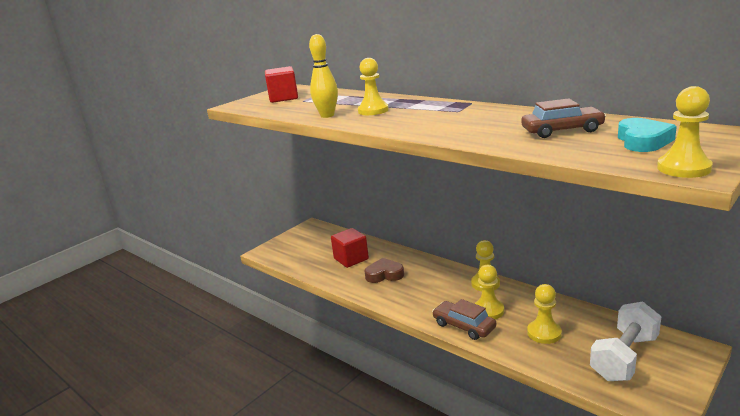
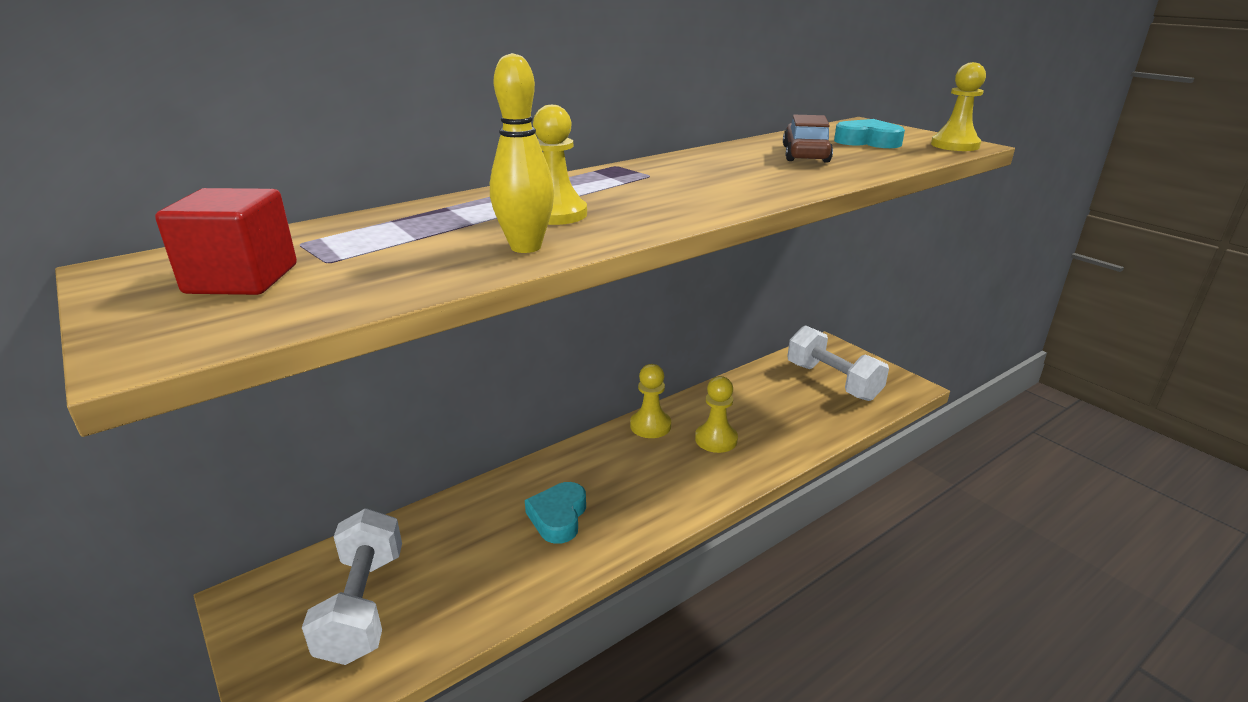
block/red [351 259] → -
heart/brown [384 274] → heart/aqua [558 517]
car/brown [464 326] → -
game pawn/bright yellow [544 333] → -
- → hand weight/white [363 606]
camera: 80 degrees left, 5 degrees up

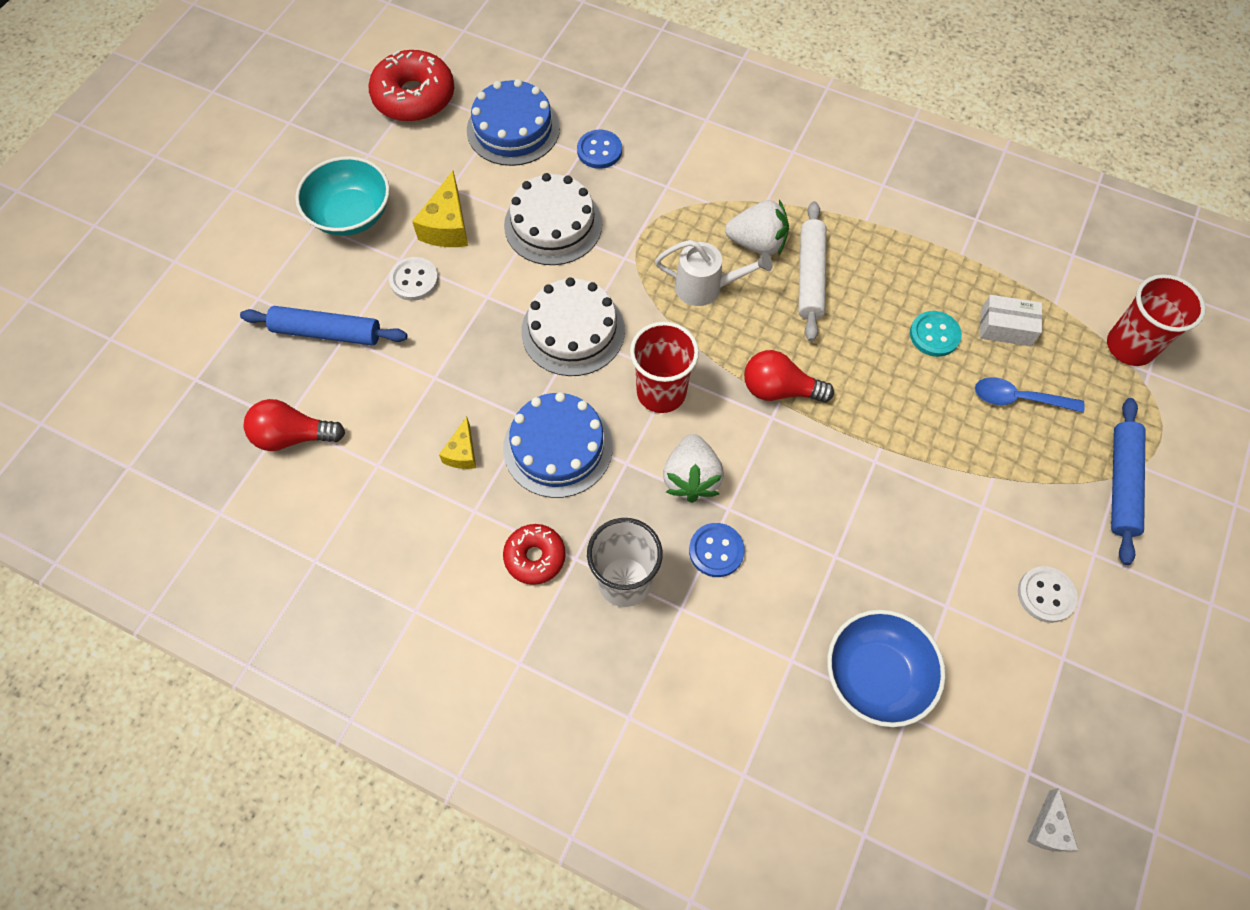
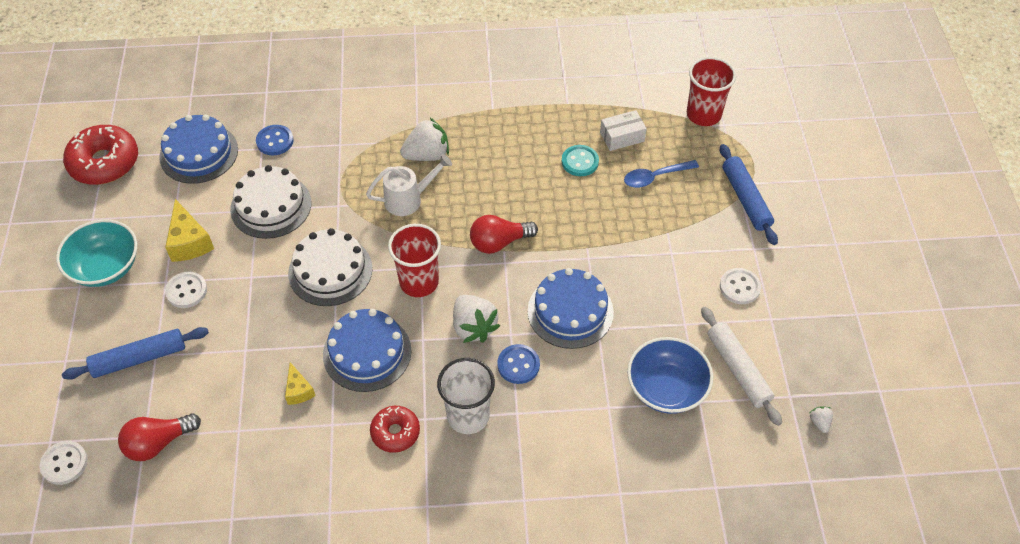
pastry roller/white [810 276] → pastry roller/white [738 369], move
piece of cheese/white [1048 828] → toy strawberry/white [819 422]
- → sewing button/white [64 463]
- → layer cake/cobalt [570 311]
camera: 30 degrees left, 10 degrees down

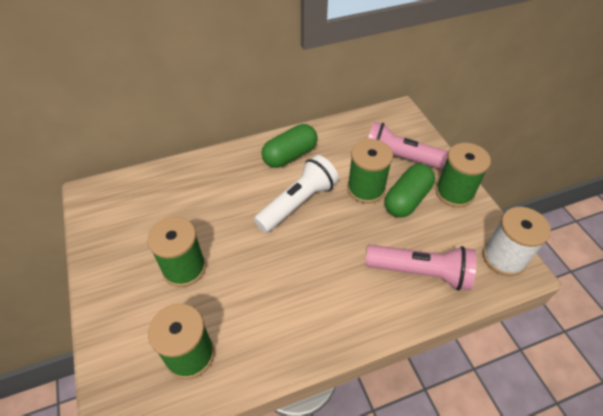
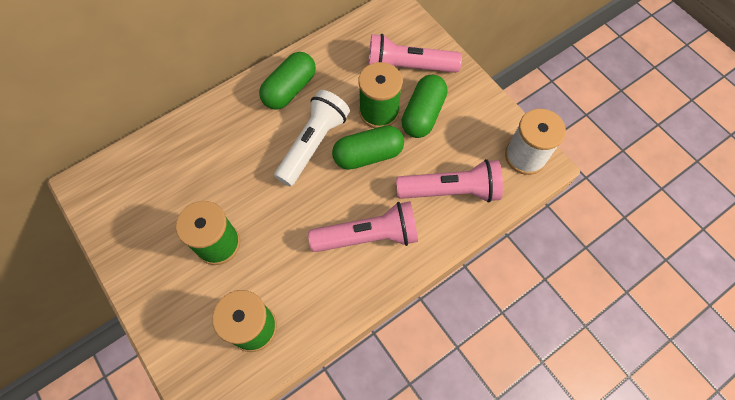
reel of thread/green [454 193] → -
- → pocket torch/rosy [368 236]
- → capsule/green [368 155]
camera: 15 degrees left, 15 degrees up

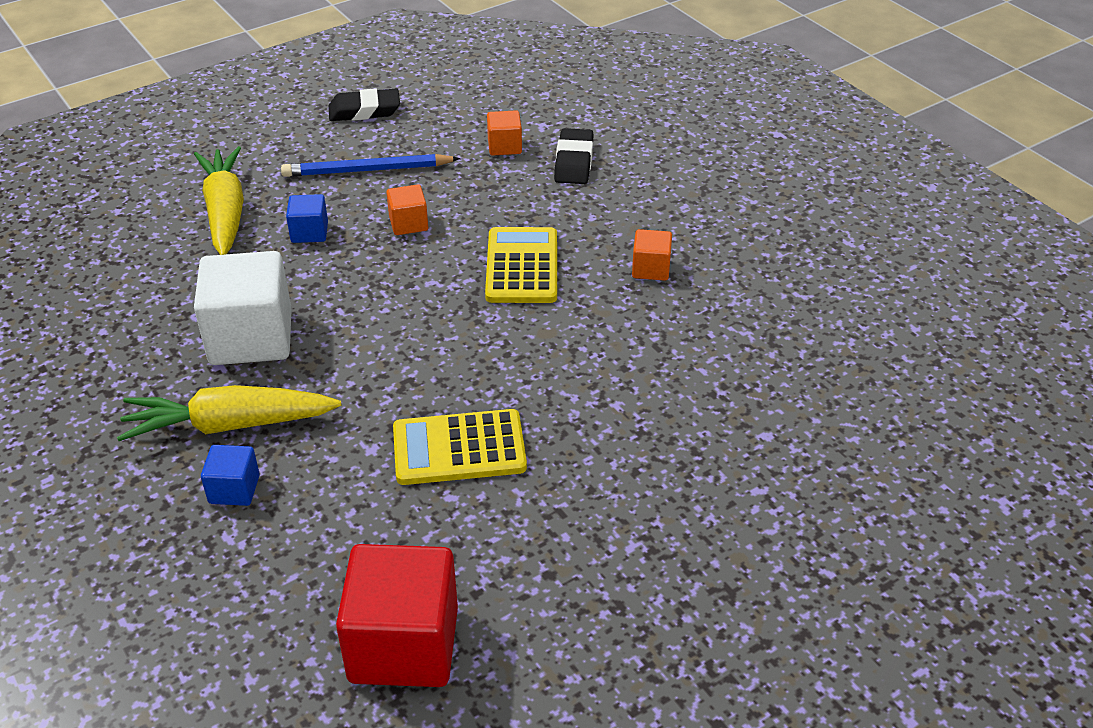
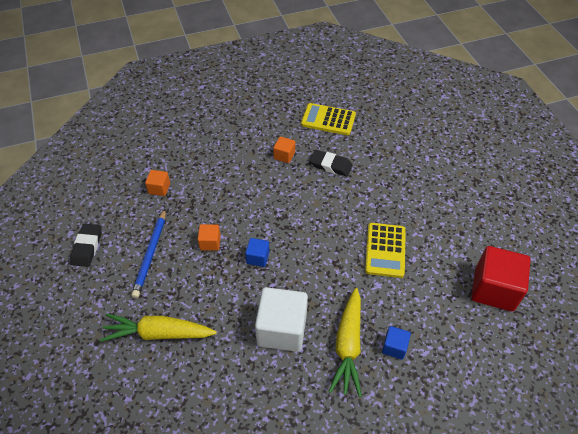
block/cobalt [309 232] → block/cobalt [258 257], move
pocket calculator/bright yellow [522 266] → pocket calculator/bright yellow [328 120], move
eraser/black [574 162] → eraser/black [331 165], move
camera: 75 degrees left, 10 degrees up

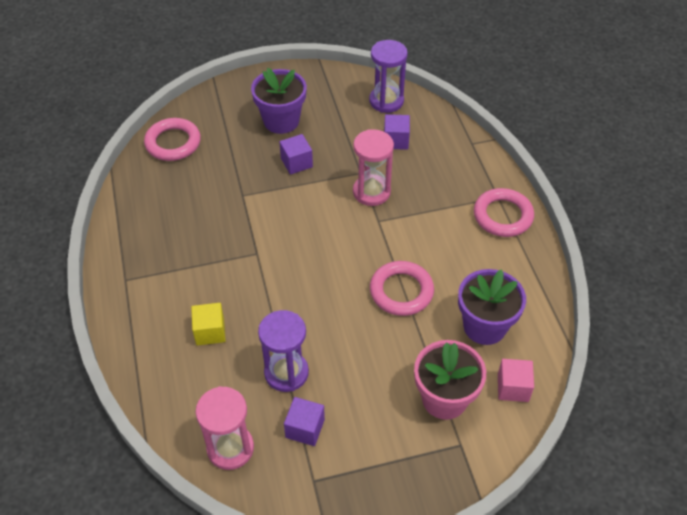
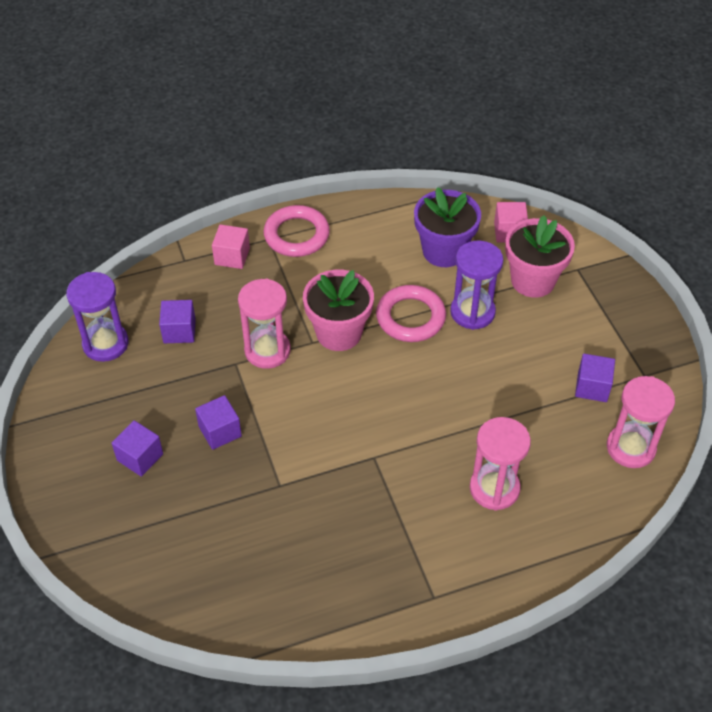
hoop/rosy [173 143] → -
block/bright yellow [210 332] → hourglass/rosy [494 488]
plant pot/purple [281 121] → block/purple [140 457]
hourglass/purple [286 373] → hourglass/purple [472 312], move
- → block/rosy [232 256]
- → plant pot/rosy [339 333]
camera: 95 degrees left, 0 degrees up

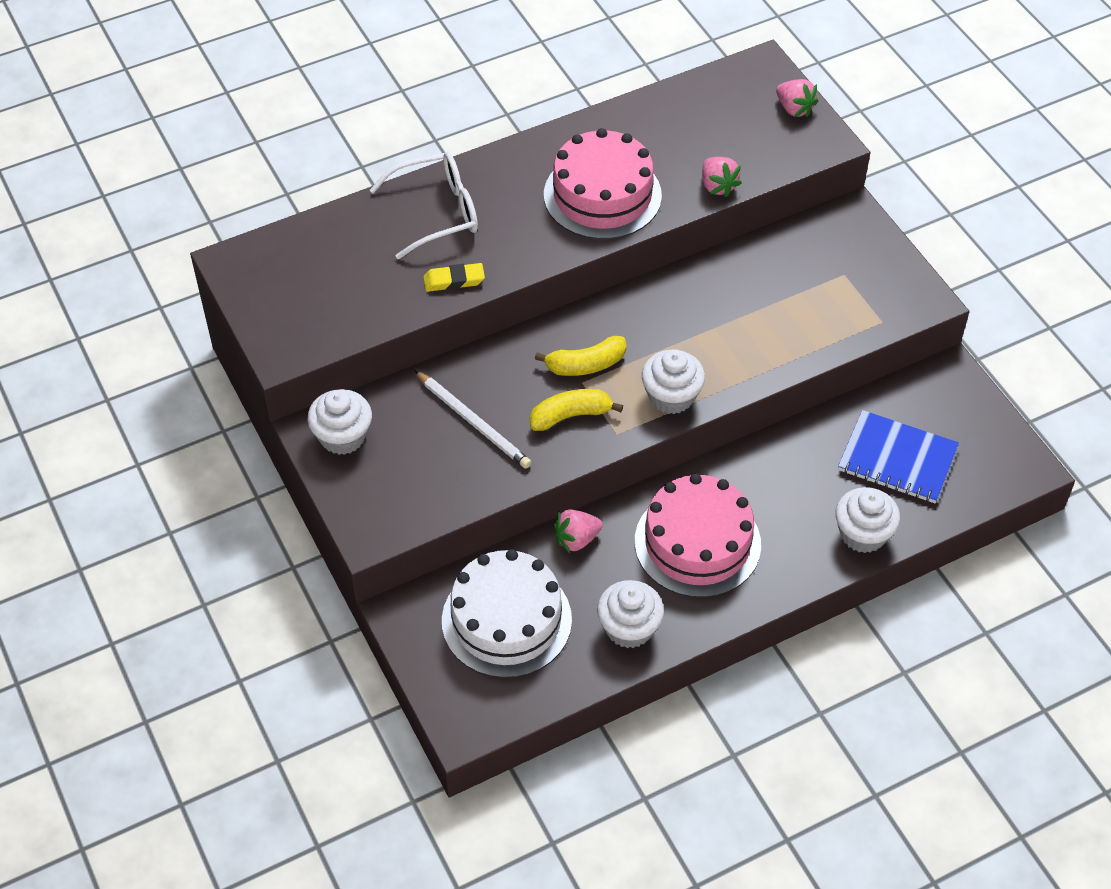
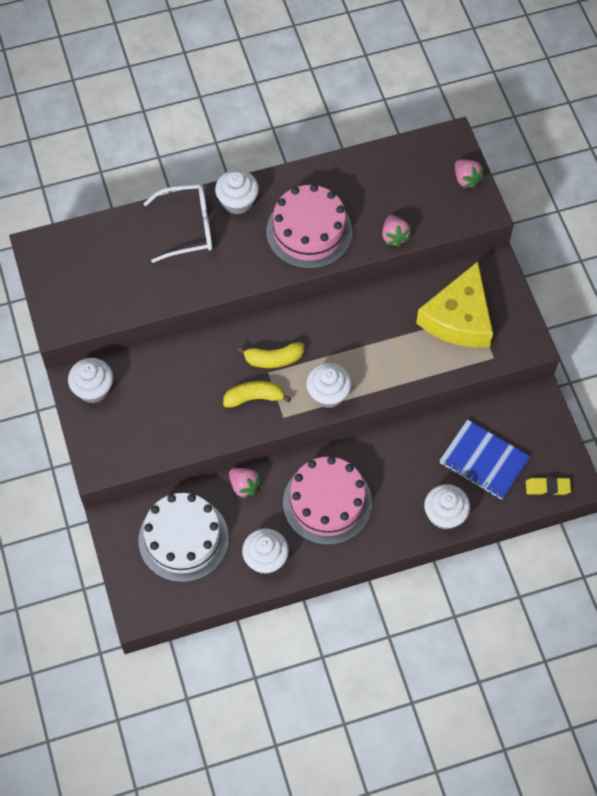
pencil/white [473 422] → -
eraser/bright yellow [454 280] → eraser/bright yellow [547 487], move
toy strawberry/rosy [576 539] → toy strawberry/rosy [244 486], 120 degrees counterclockwise
- → muffin/white [237 201]
- → piece of cheese/bright yellow [459 318]
camera: 10 degrees right, 10 degrees up

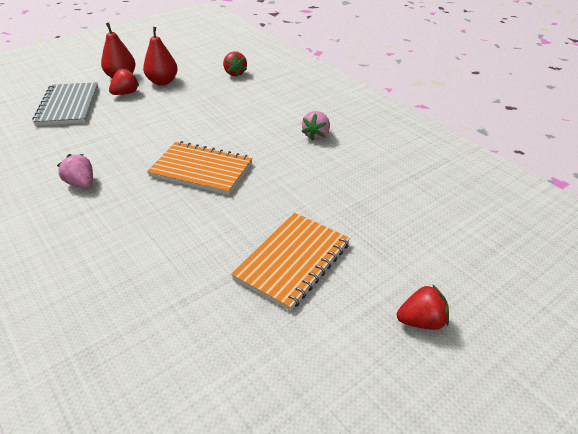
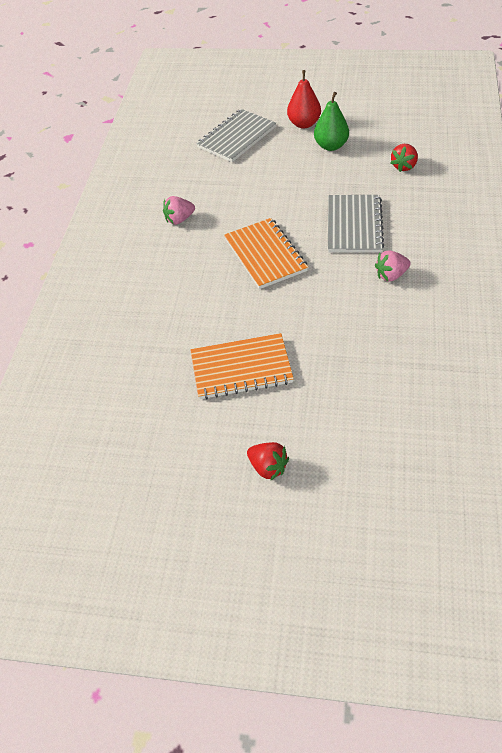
toy strawberry/rosy [81 183] → toy strawberry/rosy [179 219], 120 degrees counterclockwise
toy strawberry/red [126 93] → -
pear/red [163 82] → pear/green [331 146]
- → notepad/gray [354 226]
camera: 50 degrees right, 10 degrees up

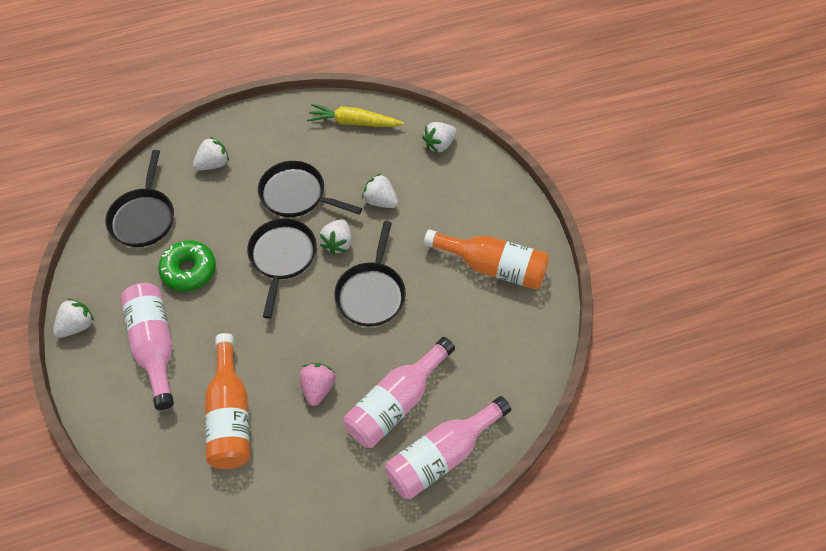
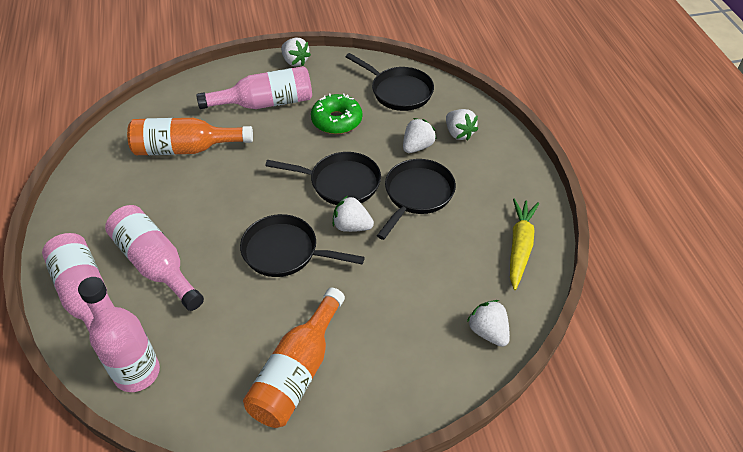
skillet/black [144 217] → skillet/black [398 91], 150 degrees counterclockwise
toy strawberry/rosy [318 388] → -
toy strawberry/white [380 201] → toy strawberry/white [417 147], move
- → flask/rosy [137 373]
camera: 95 degrees right, 10 degrees down

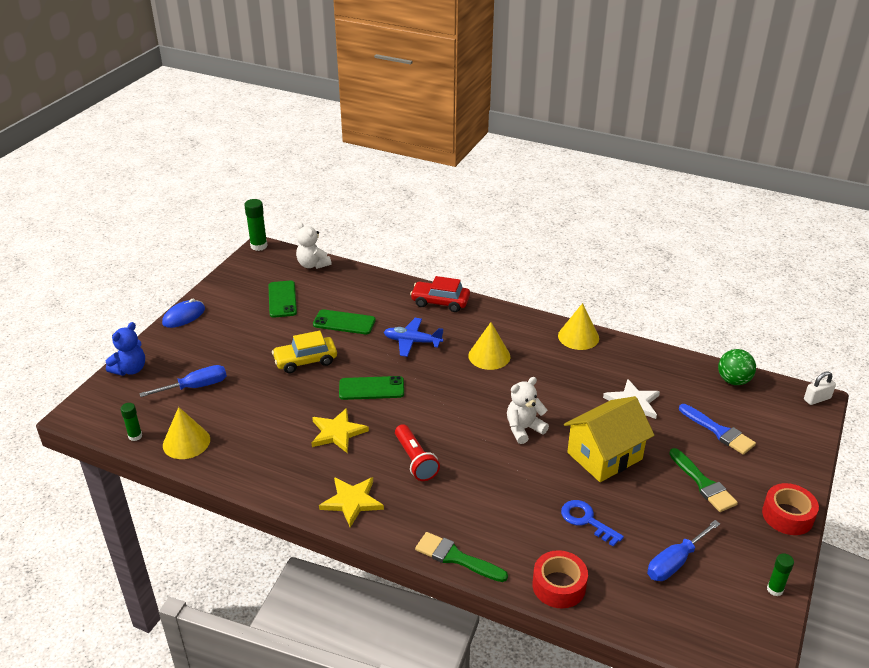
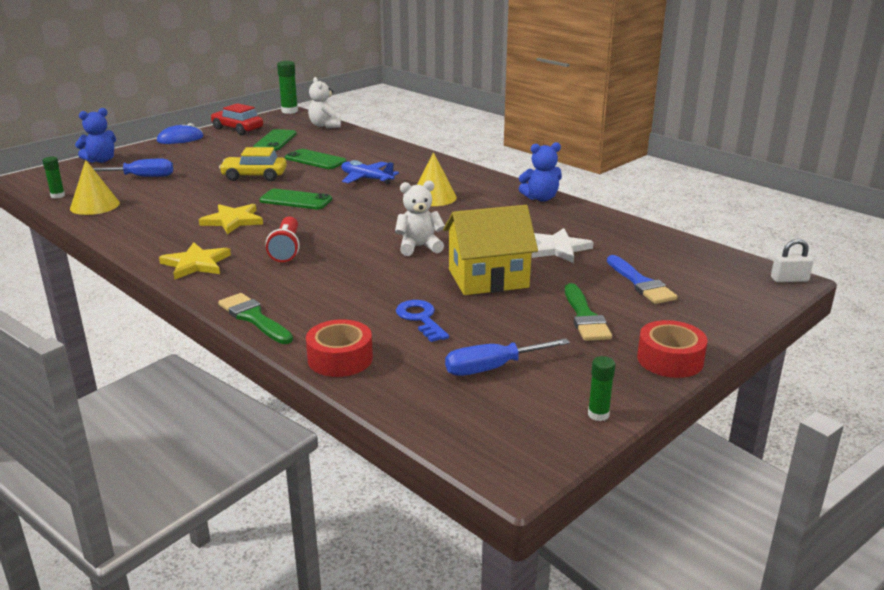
car/red [440 302] → car/red [237 129], move
cone/bright yellow [578 337] → stuffed bear/cobalt [540 198]
play ball/green [733 380] → -
camera: 20 degrees right, 10 degrees down

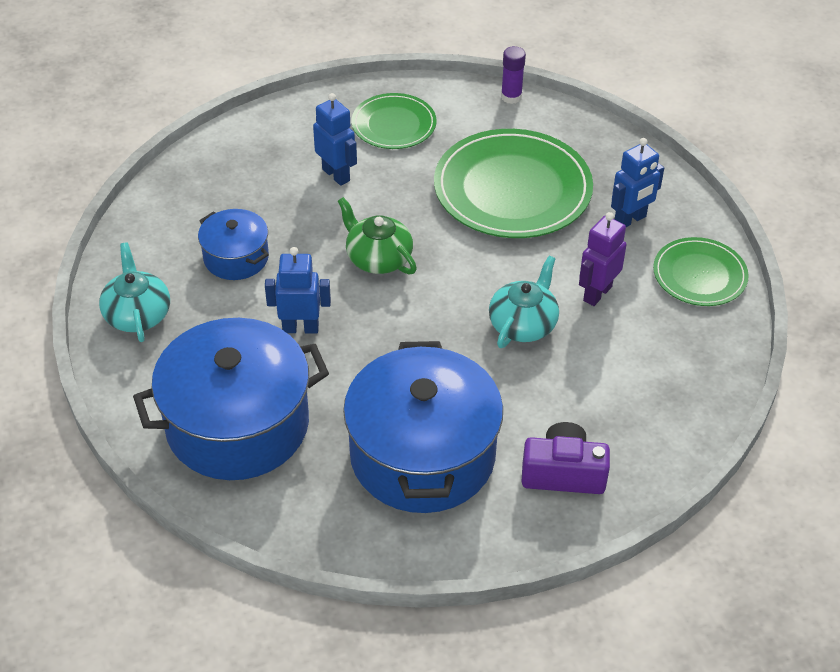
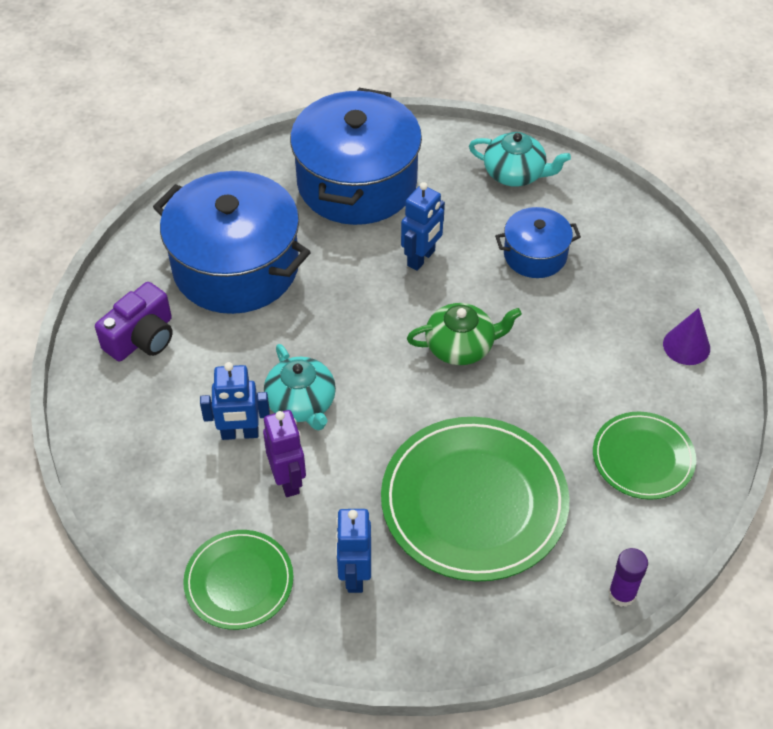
toy robot/cobalt [336 175] → toy robot/cobalt [240 434], move
- → cone/purple [686 346]
camera: 125 degrees right, 5 degrees up

